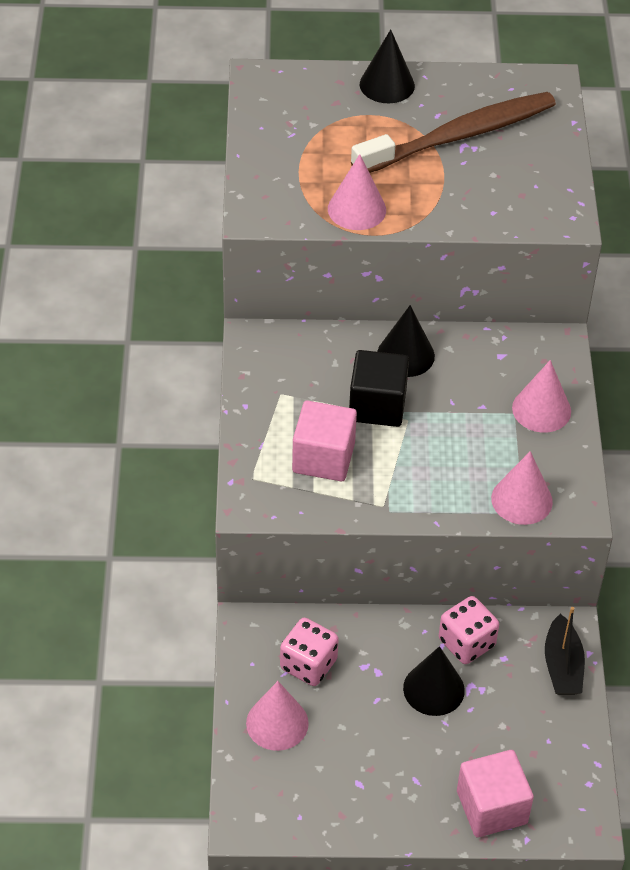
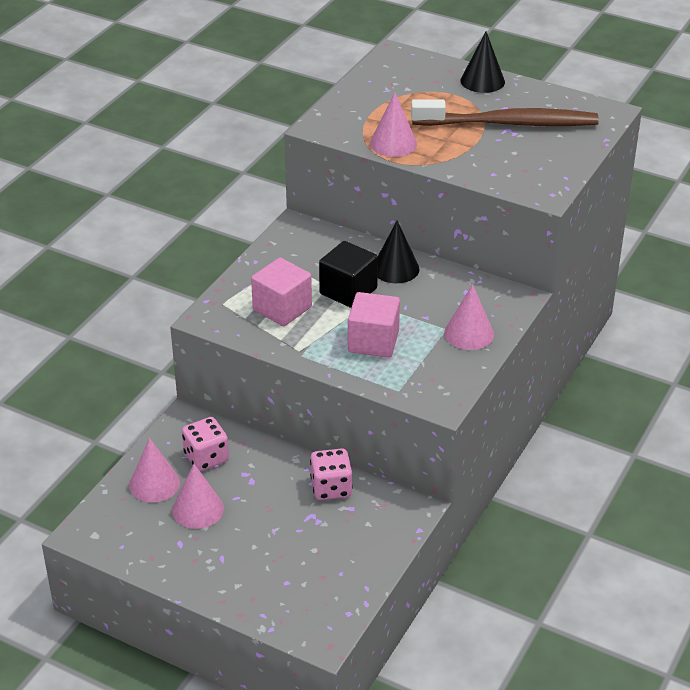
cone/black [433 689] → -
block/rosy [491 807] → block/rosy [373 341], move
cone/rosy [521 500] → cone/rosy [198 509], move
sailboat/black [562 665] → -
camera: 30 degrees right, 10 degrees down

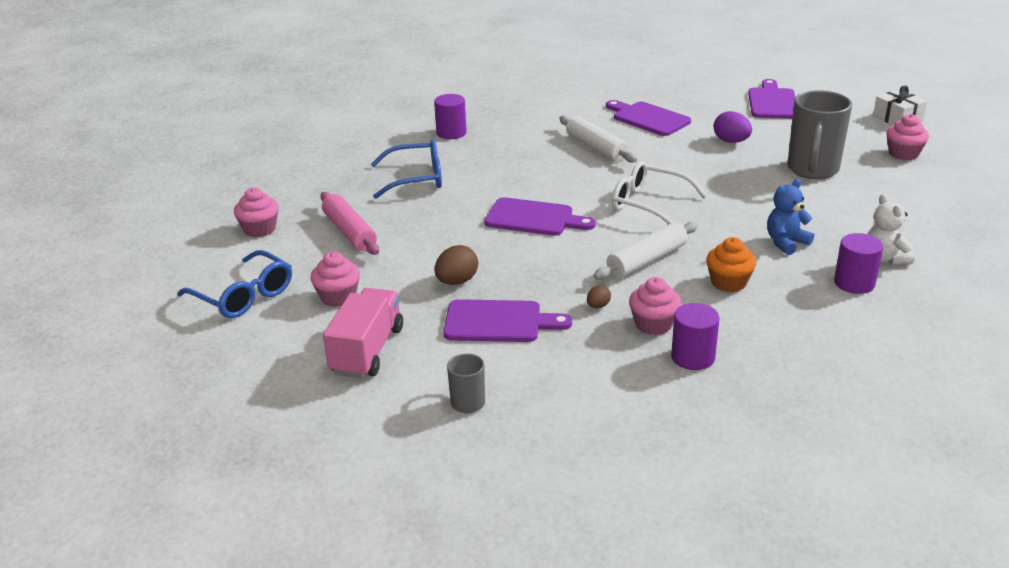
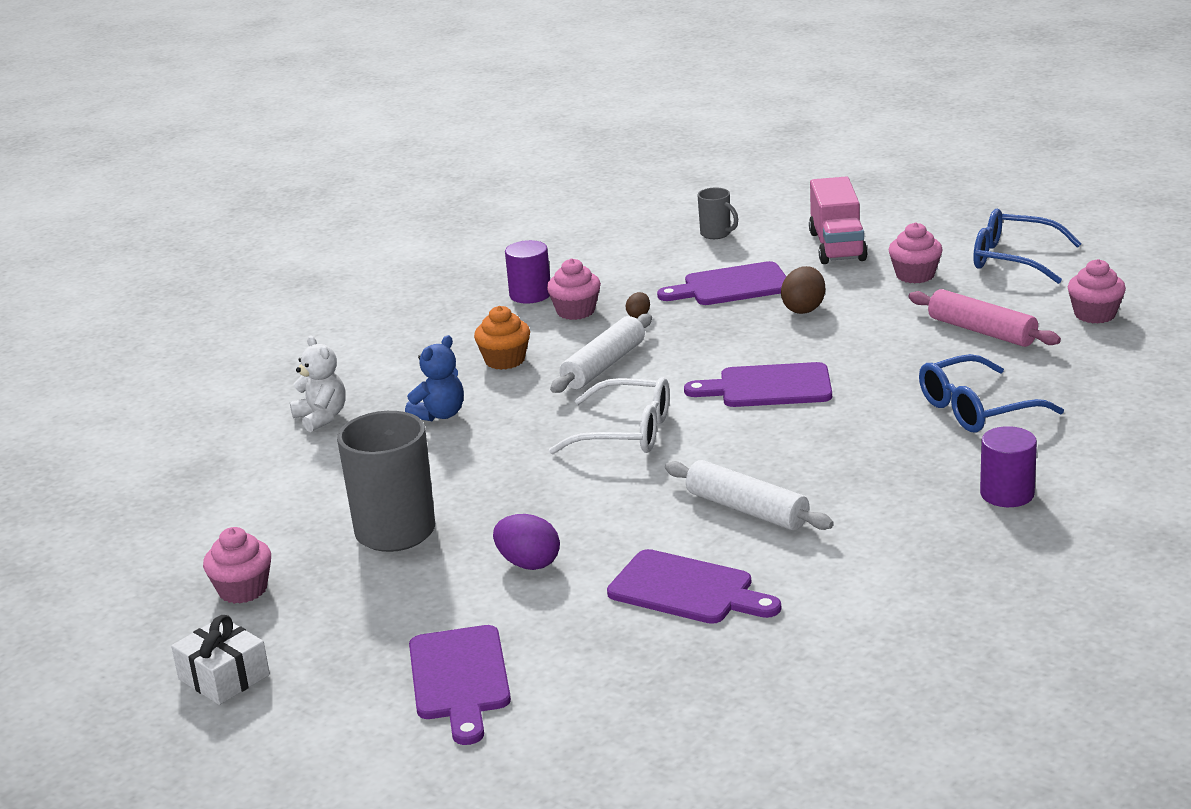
cylinder/purple [854 283] → -
camera: 165 degrees right, 5 degrees down

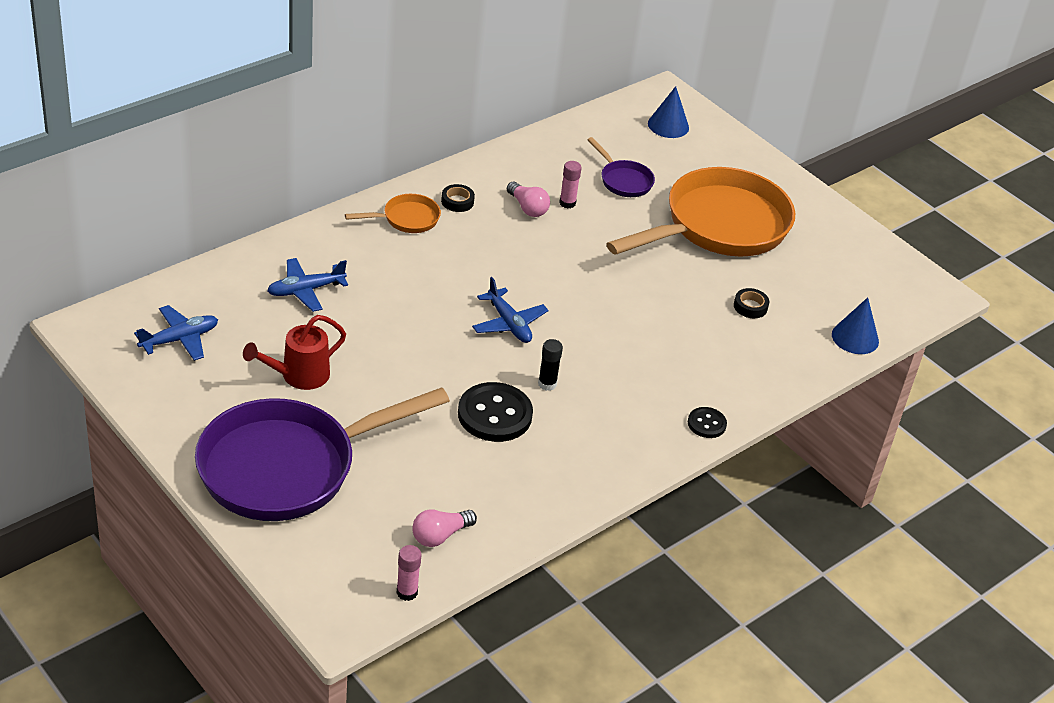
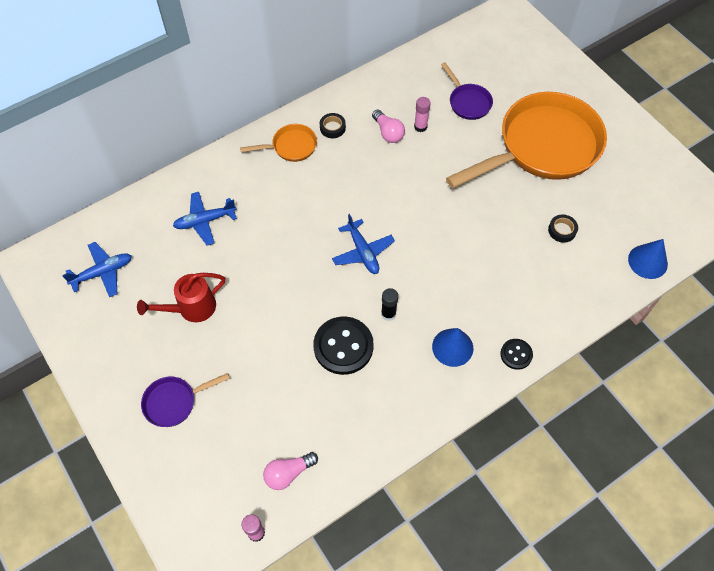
skillet/purple [288 467] → skillet/purple [174 402], x0.43
cone/cobalt [668 125] → cone/cobalt [452 347], move
camera: 10 degrees right, 20 degrees up

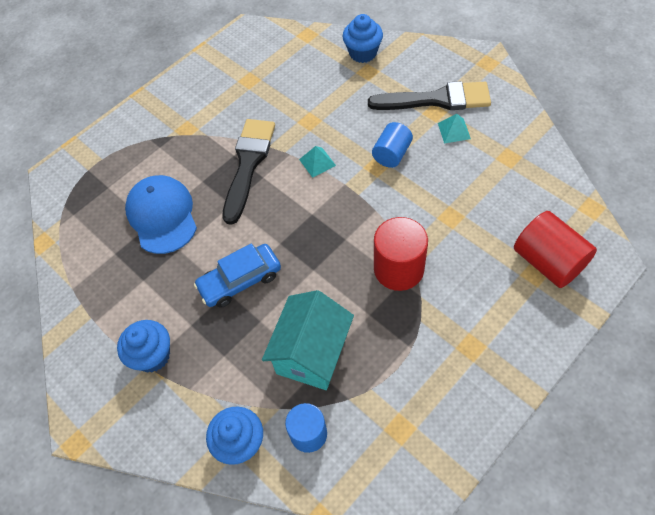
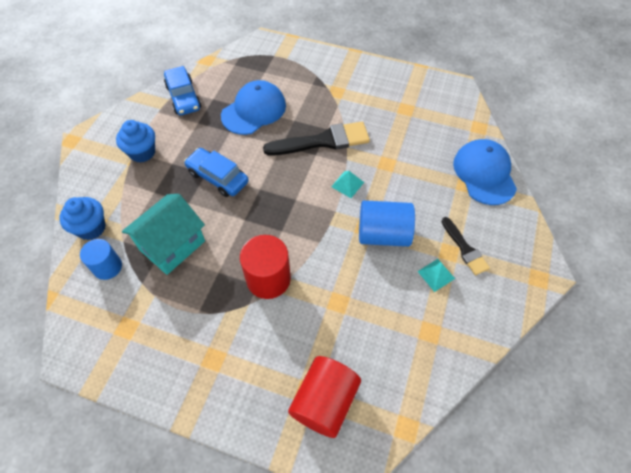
toy house/aqua [312 353] → toy house/aqua [172 245], 45 degrees counterclockwise
muffin/cobalt [363 53] → peaked cap/cobalt [484 173]
paintbrush/black [436 99] → paintbrush/black [465 249], x0.57
cylinder/cobalt [391 154] → cylinder/cobalt [383 234], x1.53
- → car/cobalt [183 97]
camera: 60 degrees right, 0 degrees up

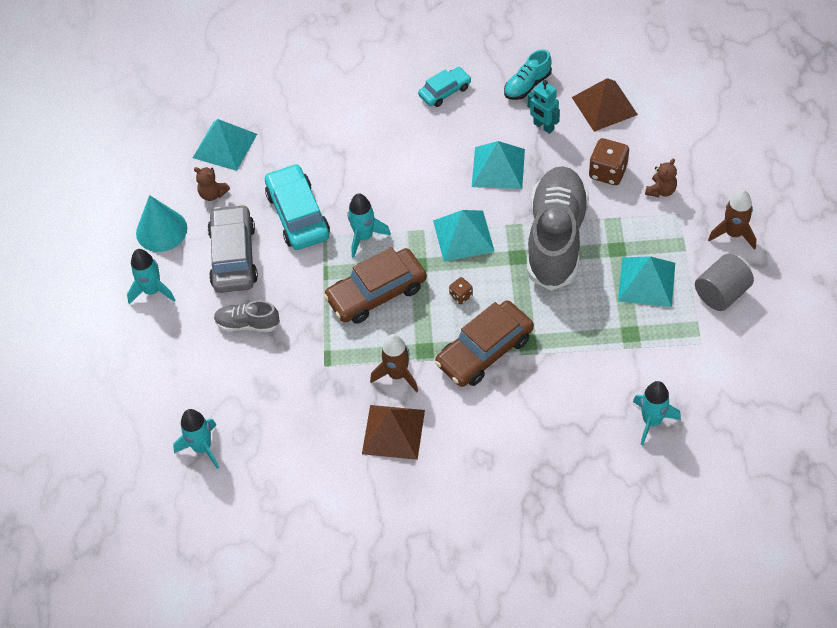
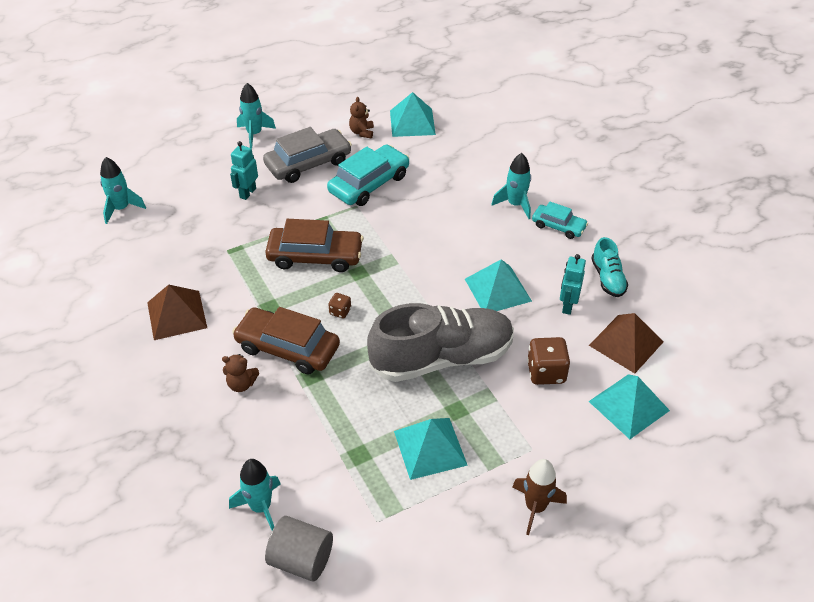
cone/aqua [161 230] → -
shoe/gray [247 324] → toy robot/aqua [247 193]
car/brown [376 293] → car/brown [315 256], 150 degrees clockwise
toy rocket/aqua [364 237] → toy rocket/aqua [515 205], move
toy rocket/brown [397 375] → -
pyramid/aqua [463 235] → pyramid/aqua [629 405], move
shoe/aqua [527 85] → shoe/aqua [607 278], 120 degrees counterclockwise
stuffed bear/brown [661 190] → stuffed bear/brown [241 384], move
cylinder/gray [721 293] → cylinder/gray [301 559], move
camera: 60 degrees right, 10 degrees down

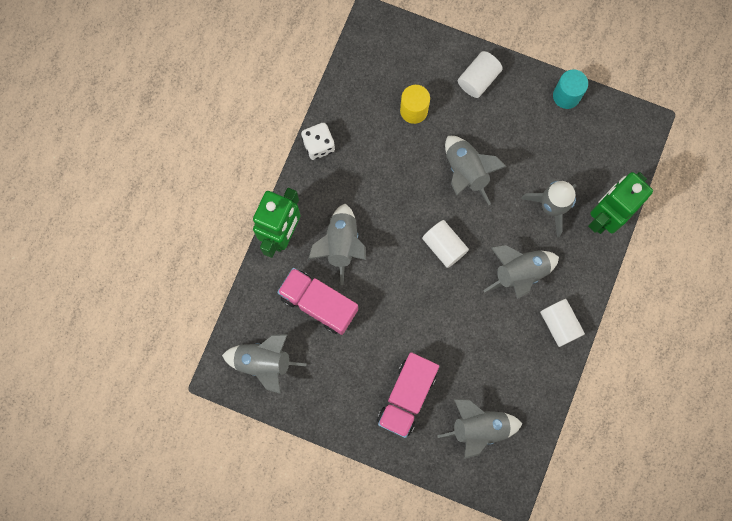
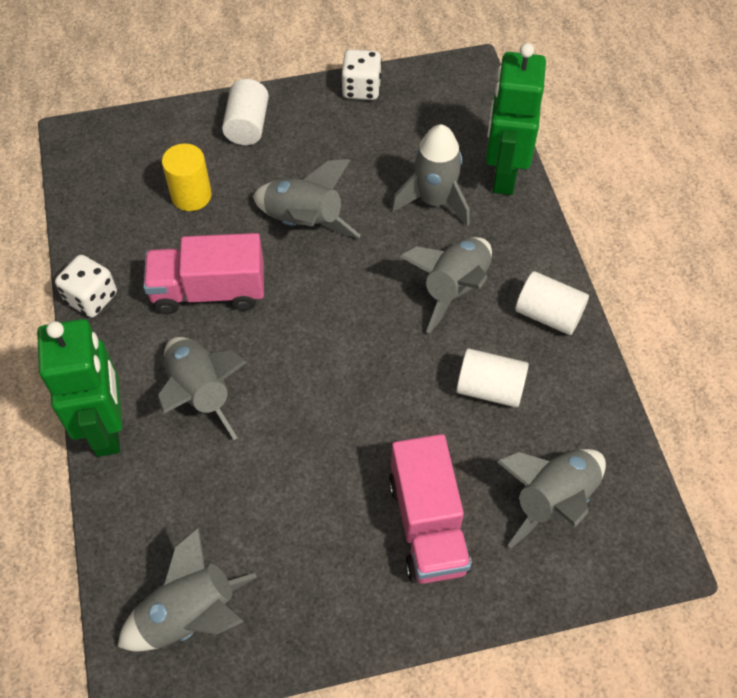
truck/rosy [319 303] → truck/rosy [209 291], move
cylinder/white [444 246] → cylinder/white [489 388], move
cylinder/aqua [566 96] → dice/white [361 88]
camera: 35 degrees left, 20 degrees down

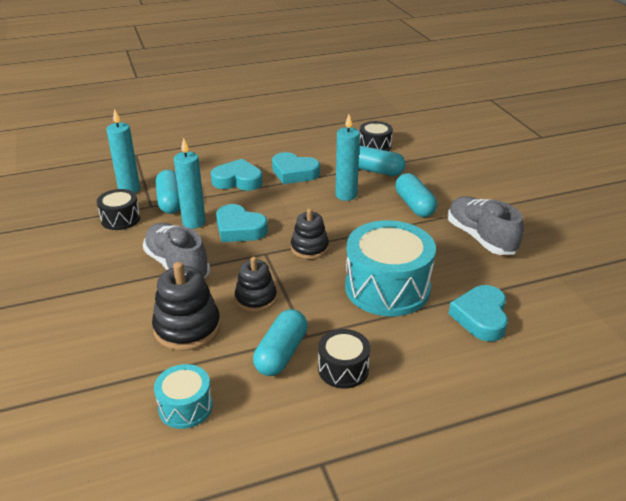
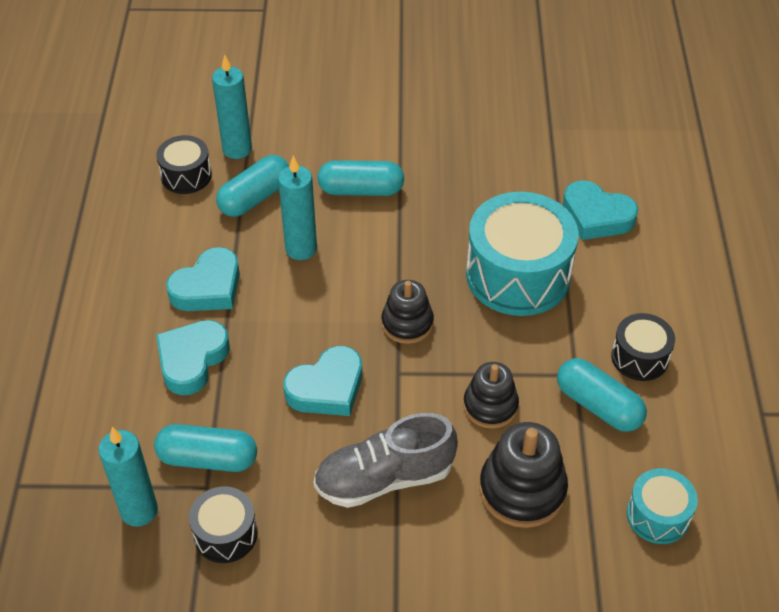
pillar candle/aqua [194 222] → pillar candle/aqua [237 149], move
shoe/gray [480 238] → -
camera: 70 degrees left, 15 degrees up

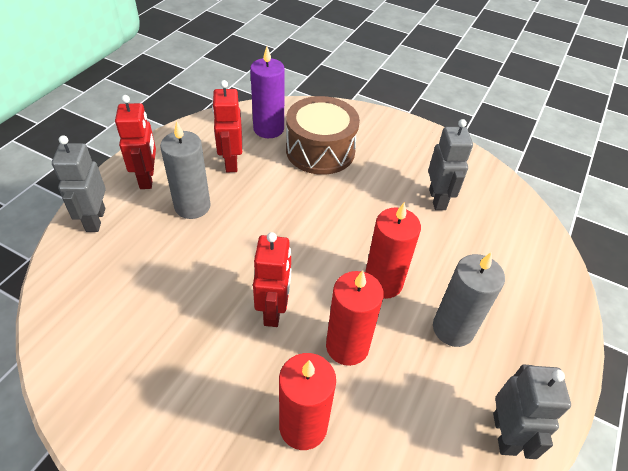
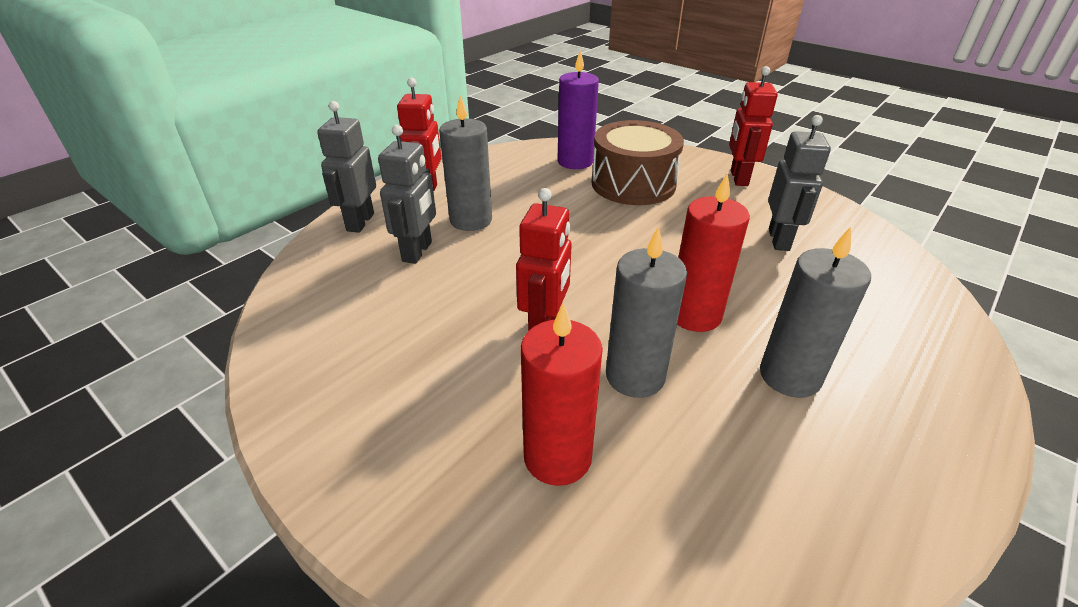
toy robot/red [231 162] → toy robot/red [738 178], move
pillar candle/red [347 346] → pillar candle/gray [635 376]
toy robot/gray [505 434] → toy robot/gray [417 252], move
camera: 15 degrees right, 10 degrees down

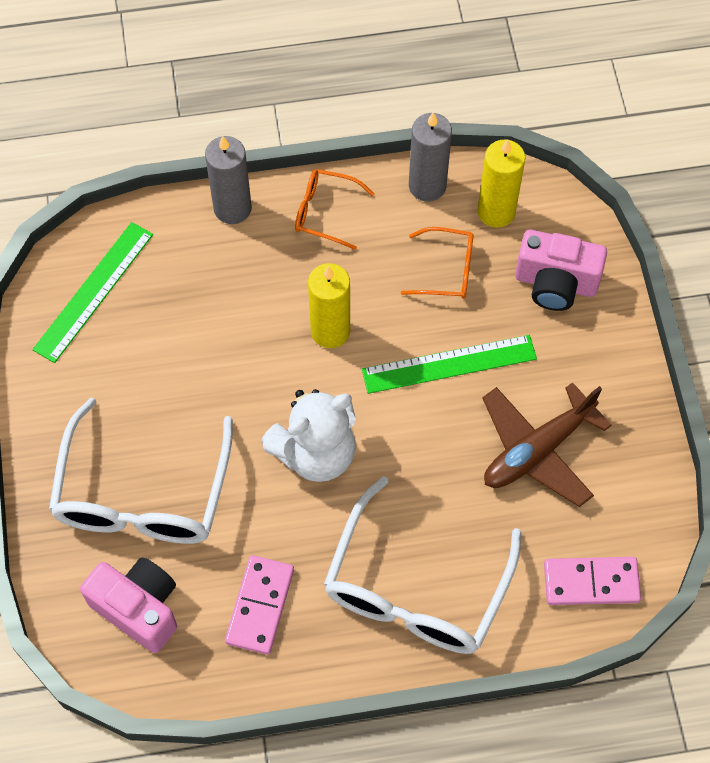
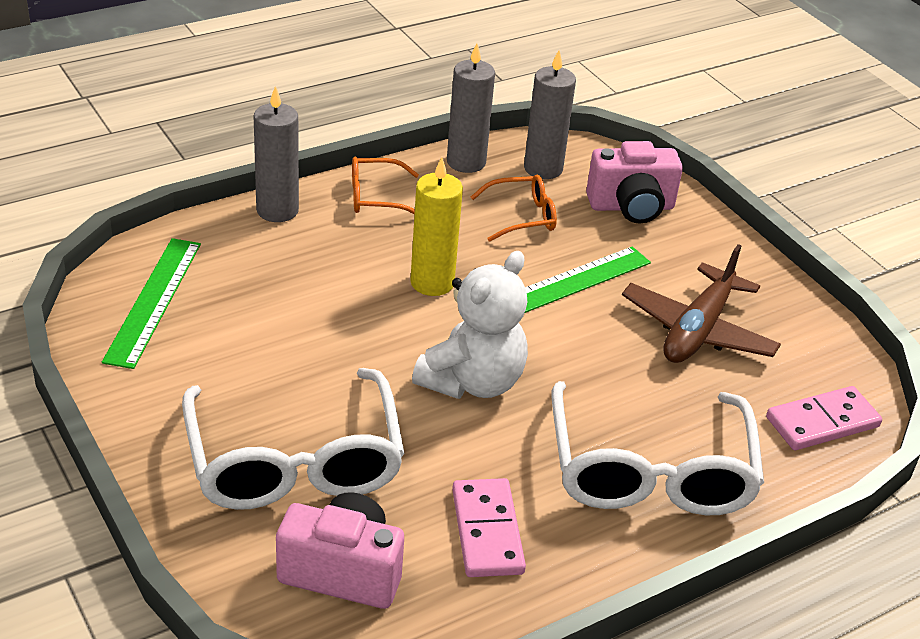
pillar candle/bright yellow [496 212] → pillar candle/gray [543 168]
camera: 25 degrees left, 25 degrees down

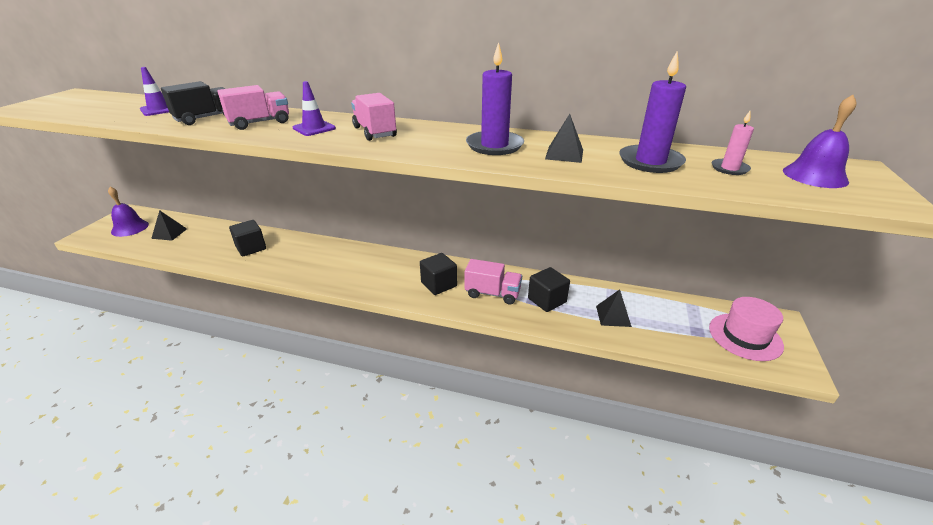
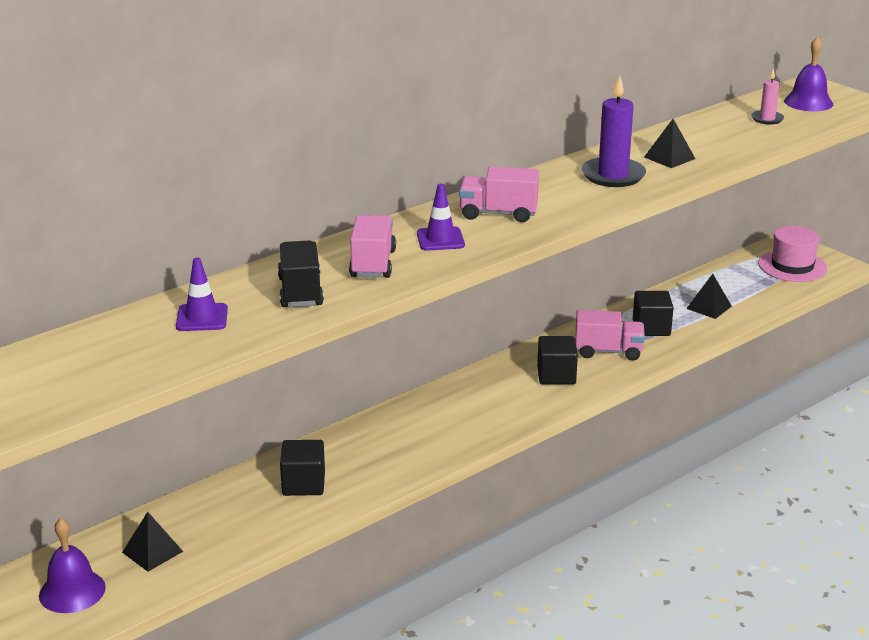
truck/rosy [492 293] → truck/rosy [608 351], 45 degrees clockwise
pillar candle/purple [650 162] → -
camera: 55 degrees left, 5 degrees down

